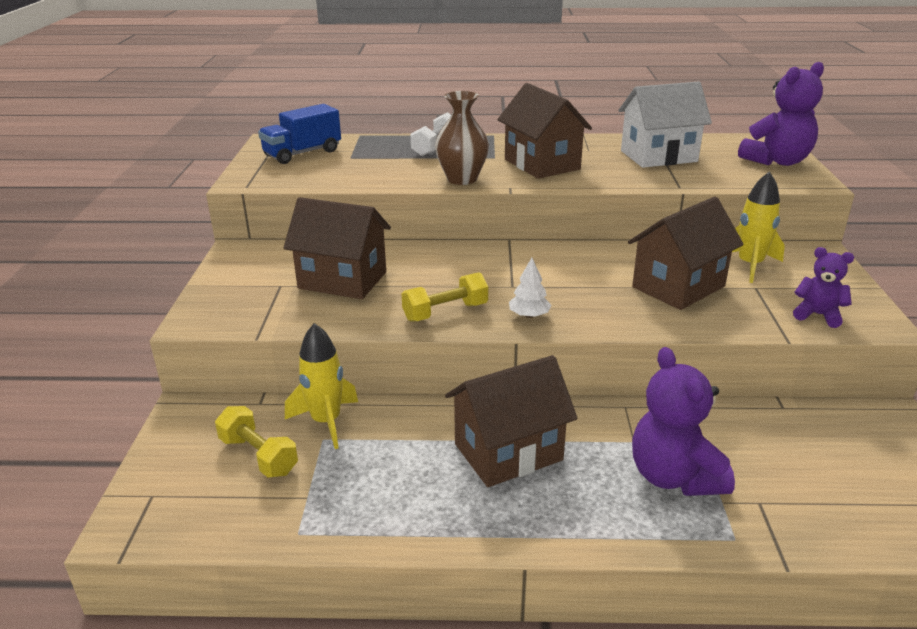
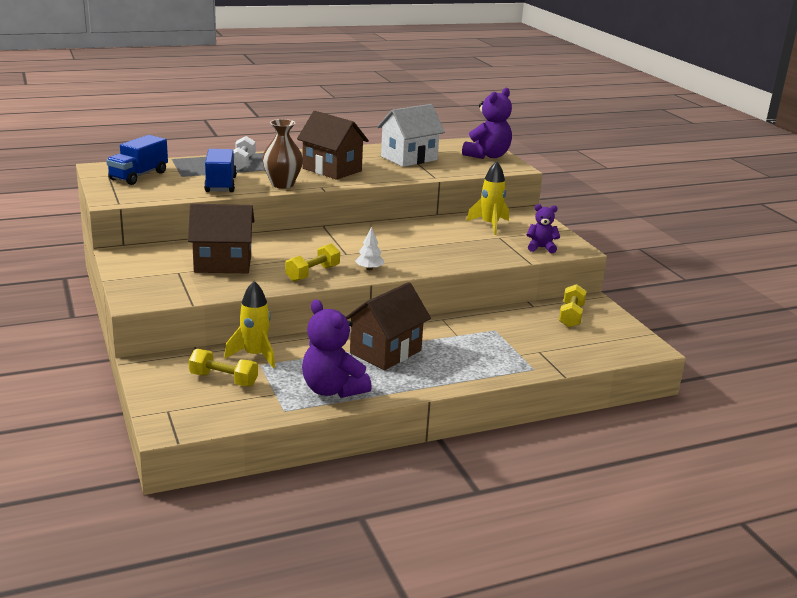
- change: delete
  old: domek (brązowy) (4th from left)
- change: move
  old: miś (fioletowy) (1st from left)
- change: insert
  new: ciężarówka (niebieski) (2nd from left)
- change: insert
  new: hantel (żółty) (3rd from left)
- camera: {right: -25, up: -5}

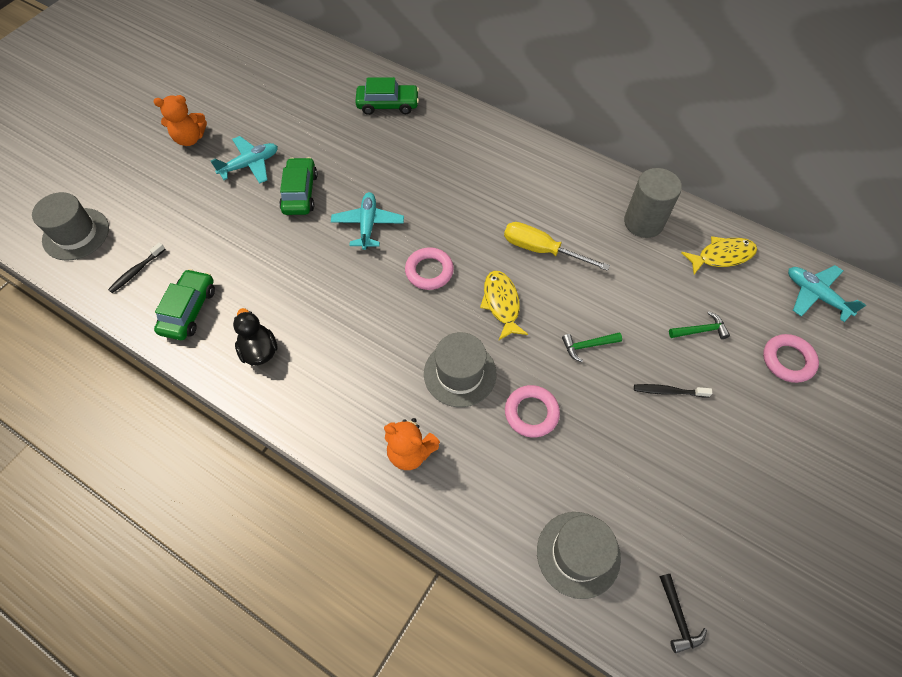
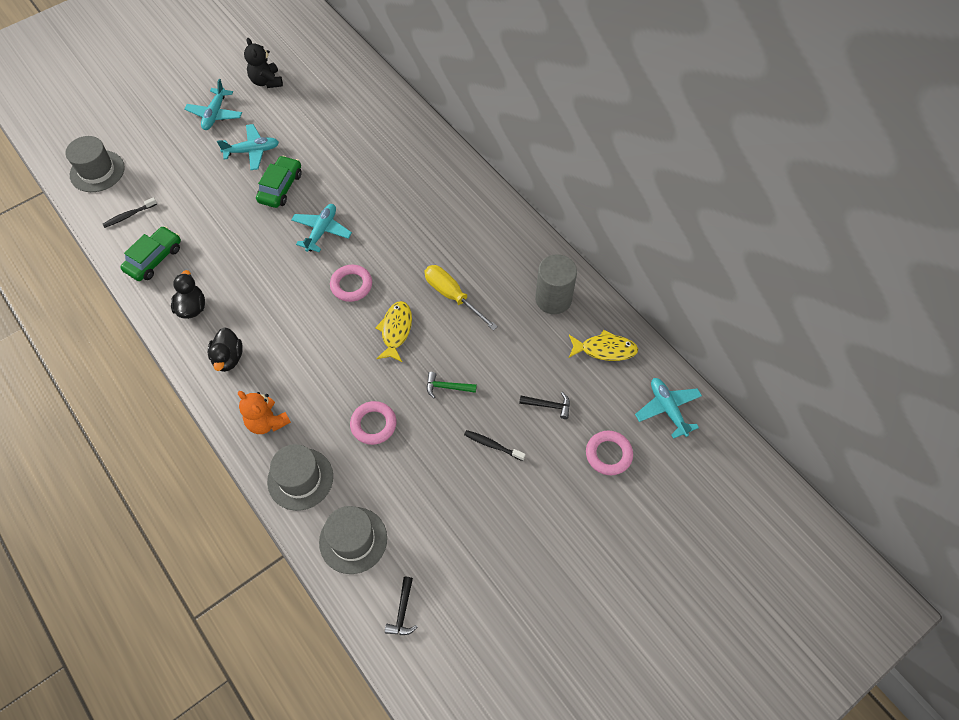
- change: delete
  old: samochód (zielony) (3rd from left)
- change: replace
  old: miś (pomarańczowy) (1st from left)
  new: samolot (turkusowy) (1st from left)
- change: recolor
  old: młotek (zielony) (2nd from left)
  new: młotek (czarny) (2nd from left)
- change: move
  old: kapelusz (szary) (2nd from left)
- change: insert
  new: miś (czarny)
- change: insert
  new: kaczka (czarny) (2nd from left)
- camera: {right: 20, up: 0}

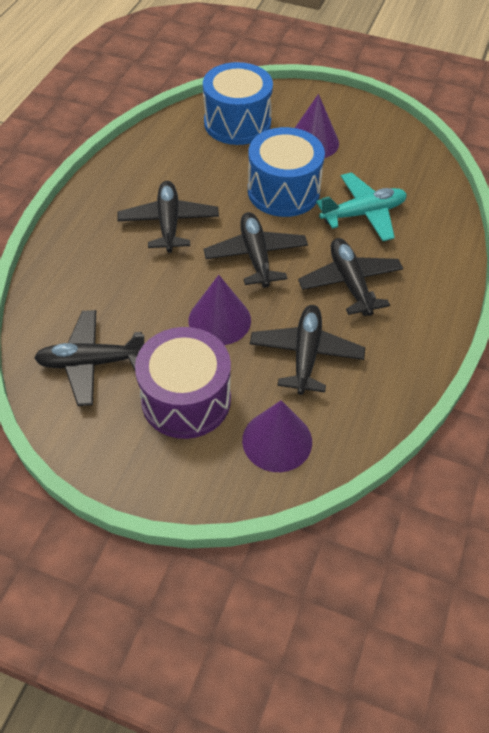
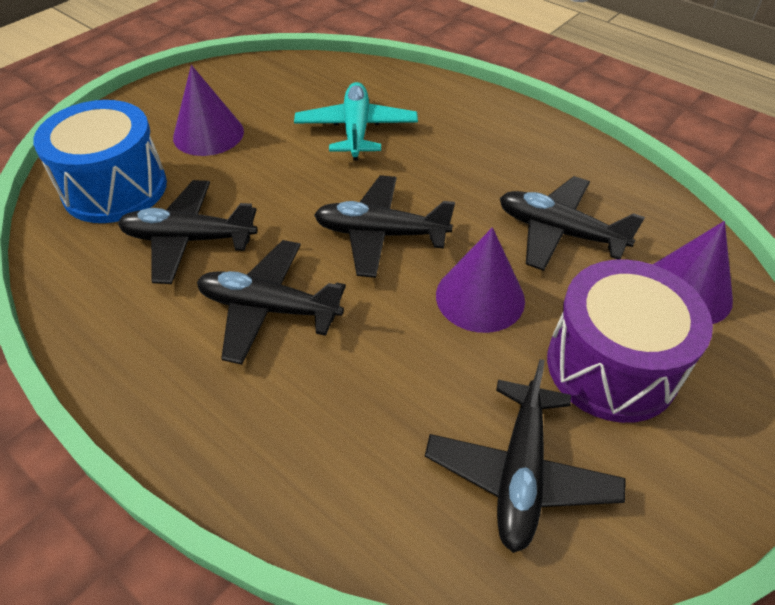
- change: delete
  old: bęben (niebieski) (2nd from left)
- change: move
  old: samolot (czarny) (5th from left in the first image)
  new: samolot (czarny) (1st from left)
- camera: {right: -70, up: -5}

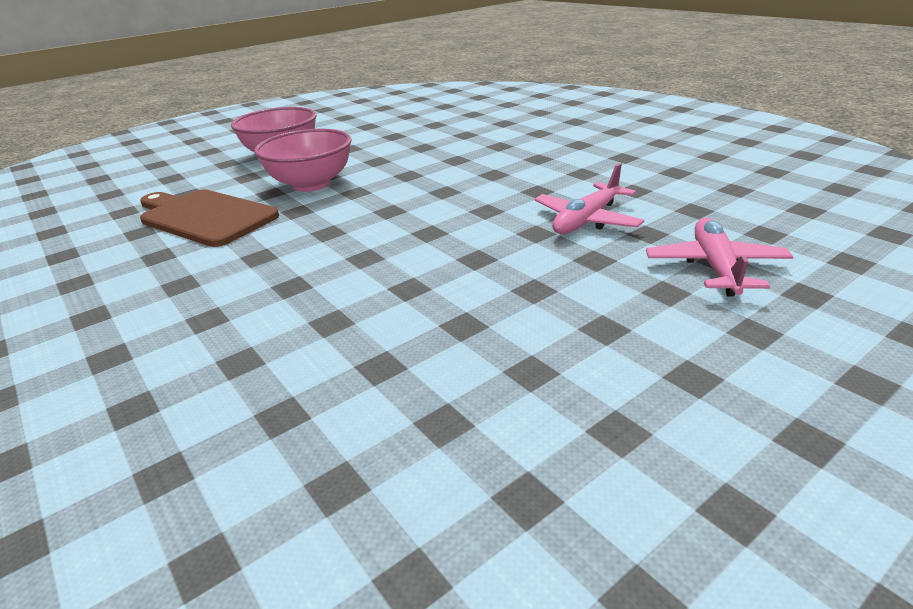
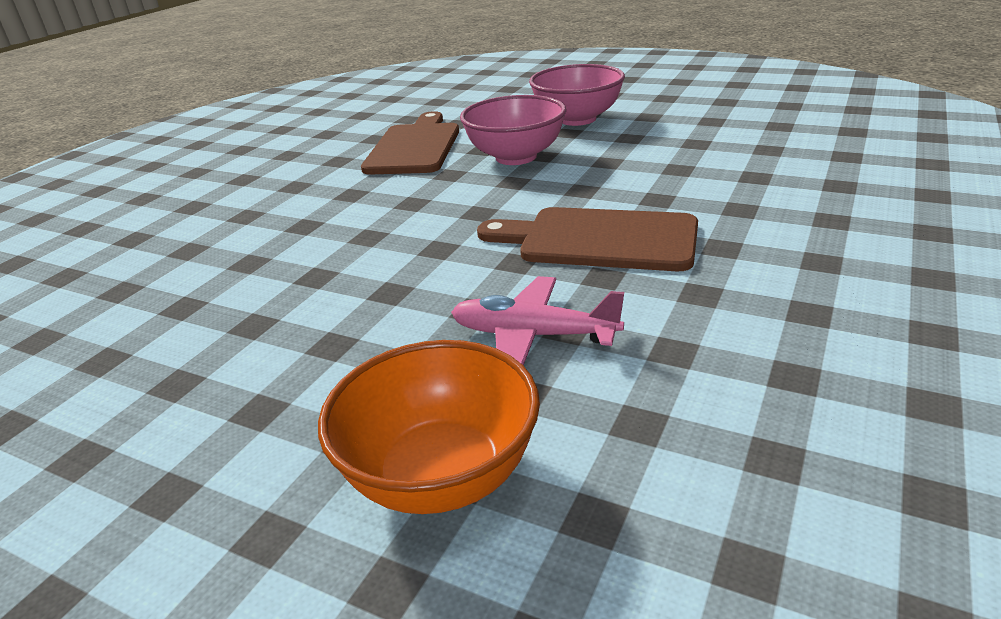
- change: replace
  old: samolot (różowy) (2nd from left)
  new: miska (pomarańczowy)
- change: insert
  new: deska do krojenia (brązowy) (2nd from left)
- camera: {right: 65, up: 0}

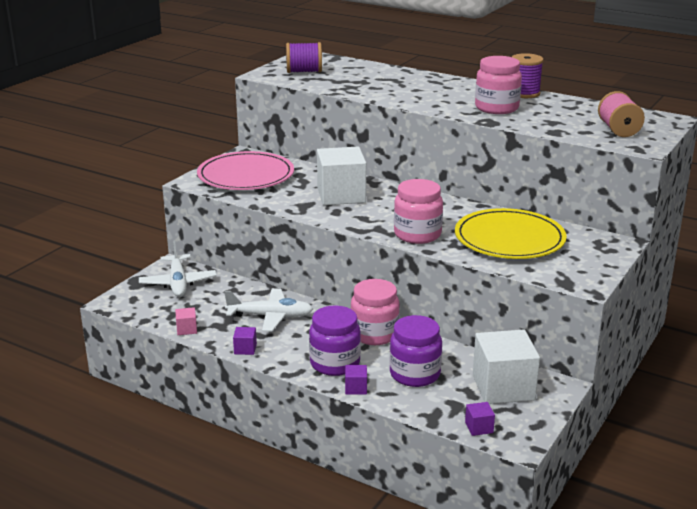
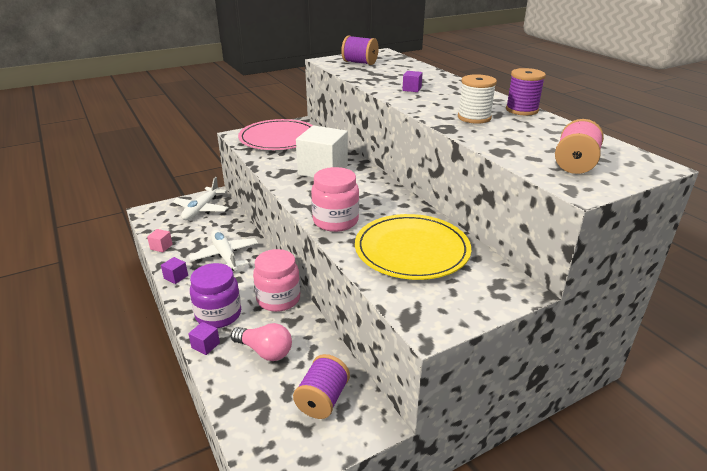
- change: replace
  old: słoik (różowy) (3rd from left)
  new: szpulka (biały)
- change: rotate
  old: samolot (biały) (2nd from left)
  degrees: -150
- change: replace
  old: słoik (fioletowy) (2nd from left)
  new: żarówka (różowy)
- change: replace
  old: sześcian (biały) (2nd from left)
  new: szpulka (fioletowy) (1st from left)
- change: move
  old: sześcian (fioletowy) (3rd from left)
- camera: {right: 30, up: 5}

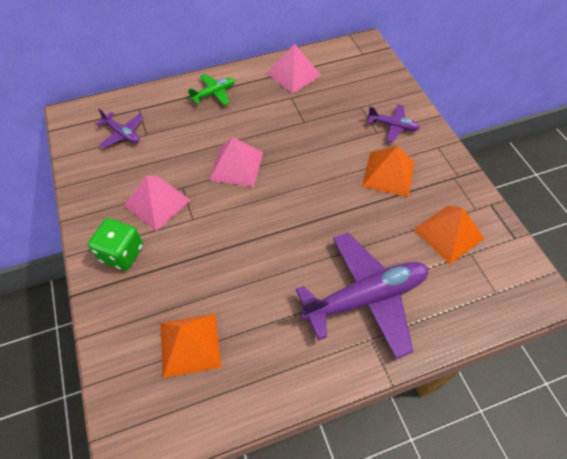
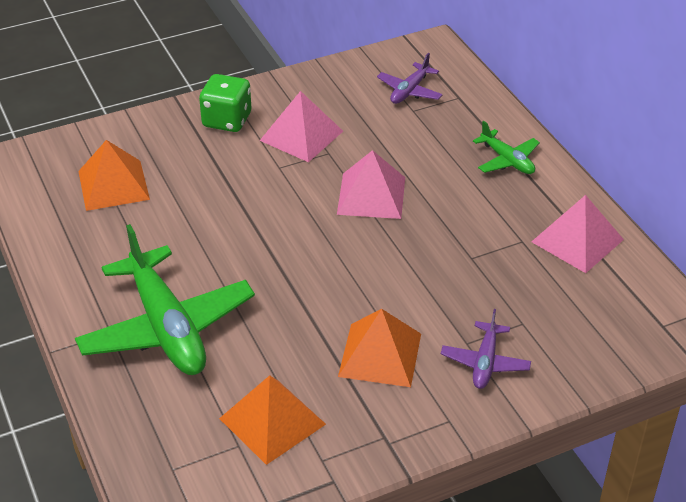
- change: recolor
  old: samolot (fioletowy) (2nd from left)
  new: samolot (zielony) (1st from left)
- camera: {right: 85, up: -15}

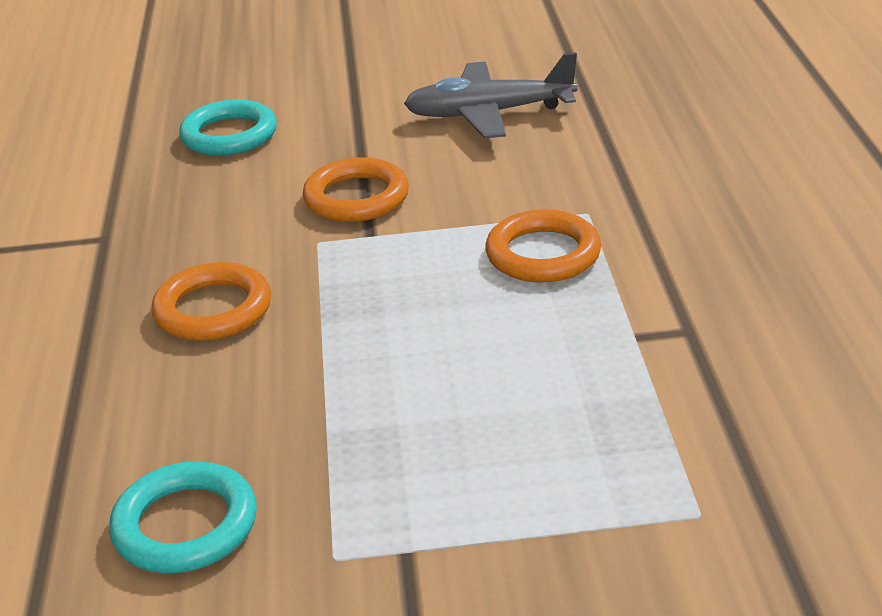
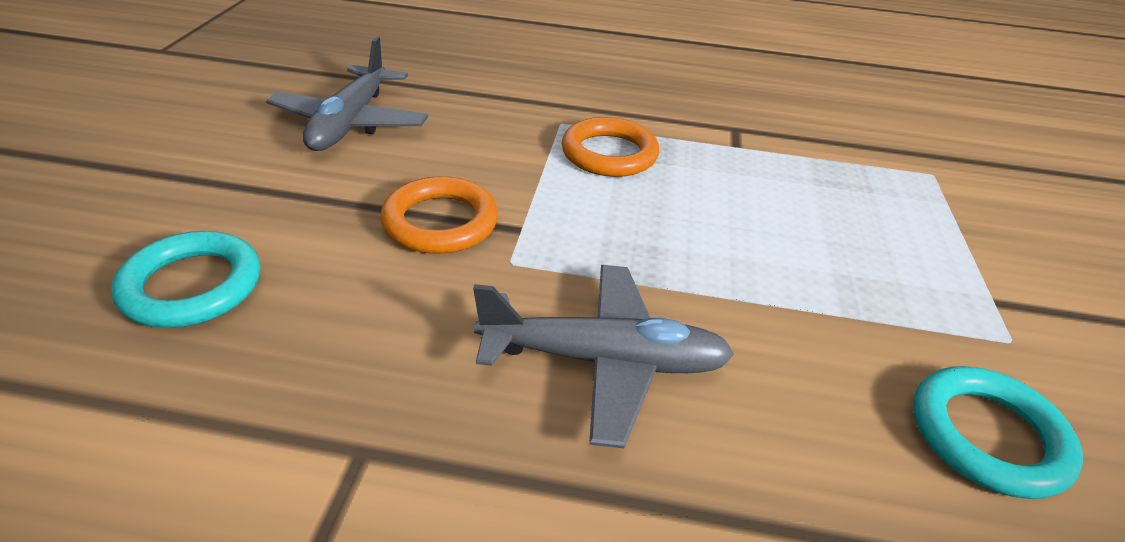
- change: replace
  old: pierścień (pomarańczowy) (1st from left)
  new: samolot (szary) (2nd from left)
- camera: {right: -80, up: 5}

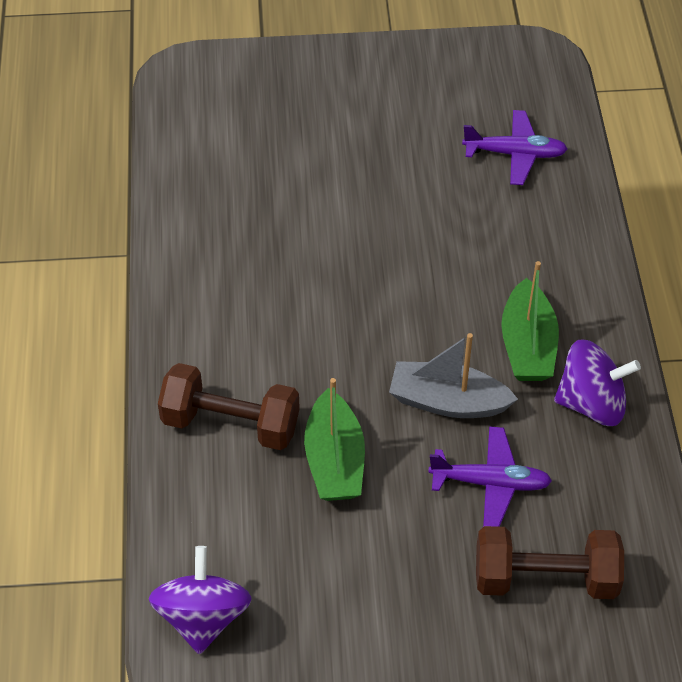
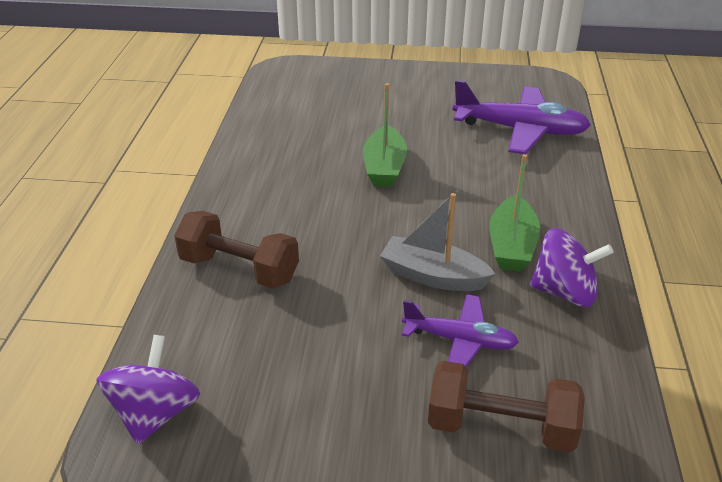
- change: resize
  old: samolot (fioletowy) (2nd from left)
  factor: 1.63
- change: move
  old: łódka (zielony) (1st from left)
- camera: {right: 10, up: -15}

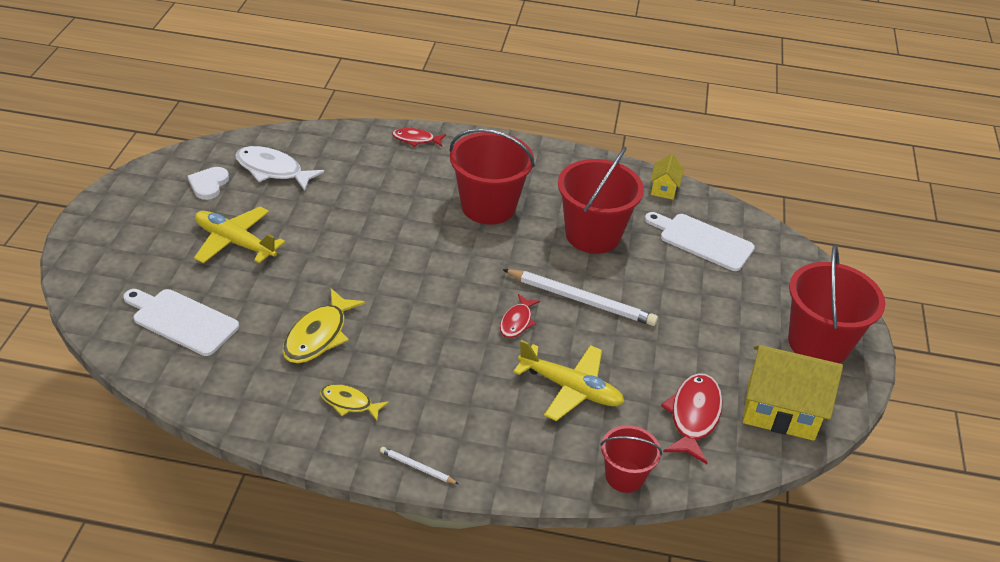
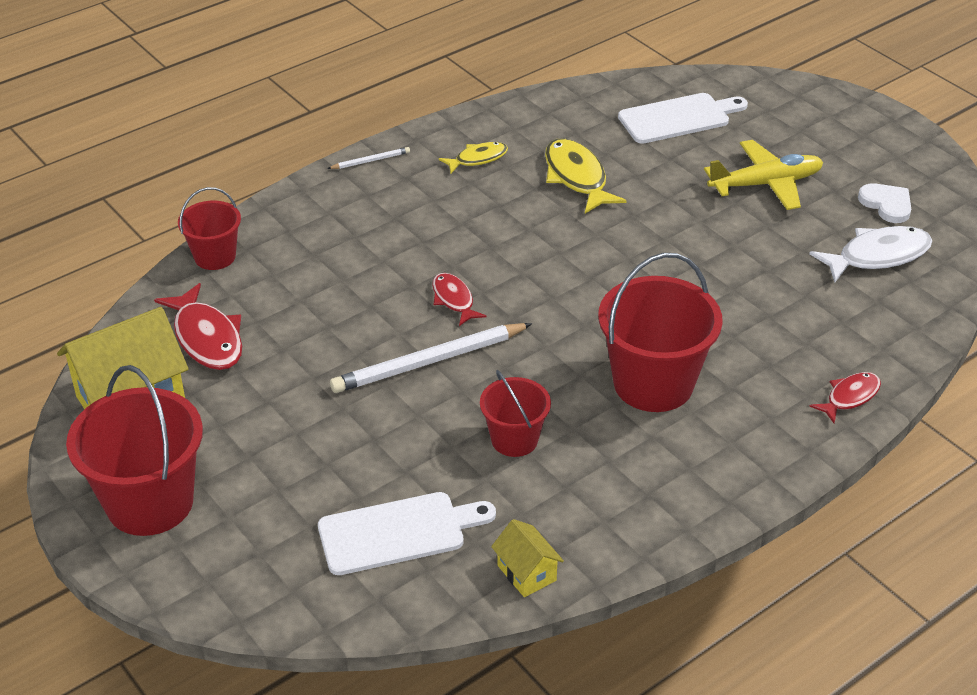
- change: resize
  old: wiadro (czerwony) (2nd from left in the first image)
  factor: 0.57
- change: delete
  old: samolot (żółty) (2nd from left)
- camera: {right: 135, up: 0}

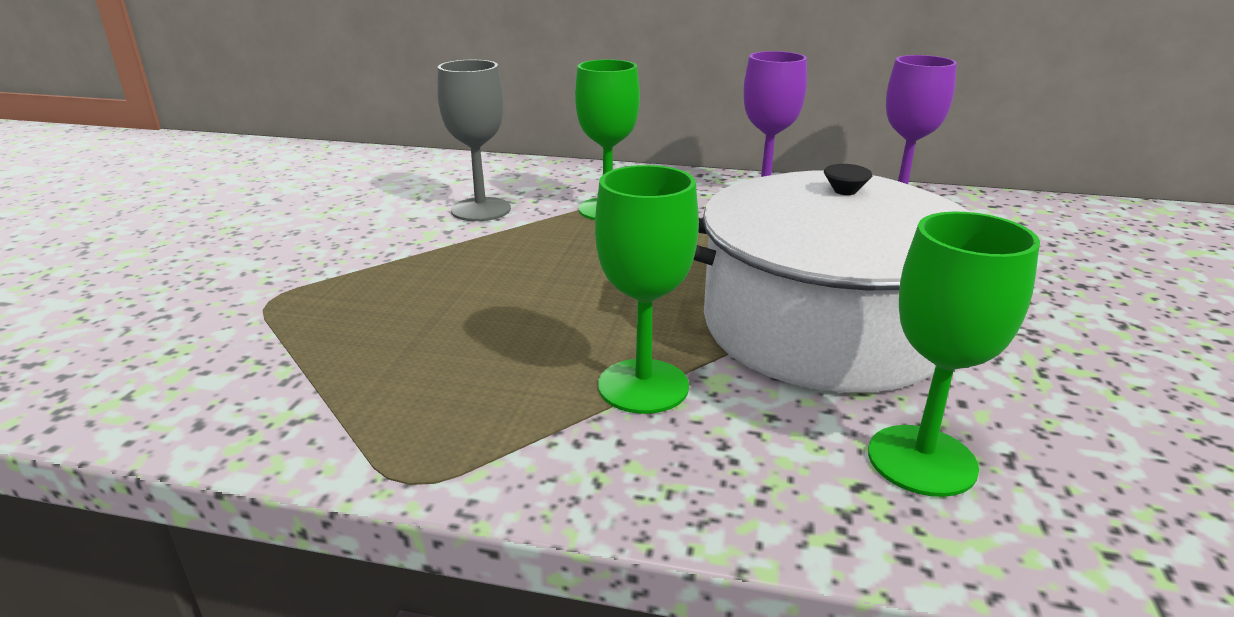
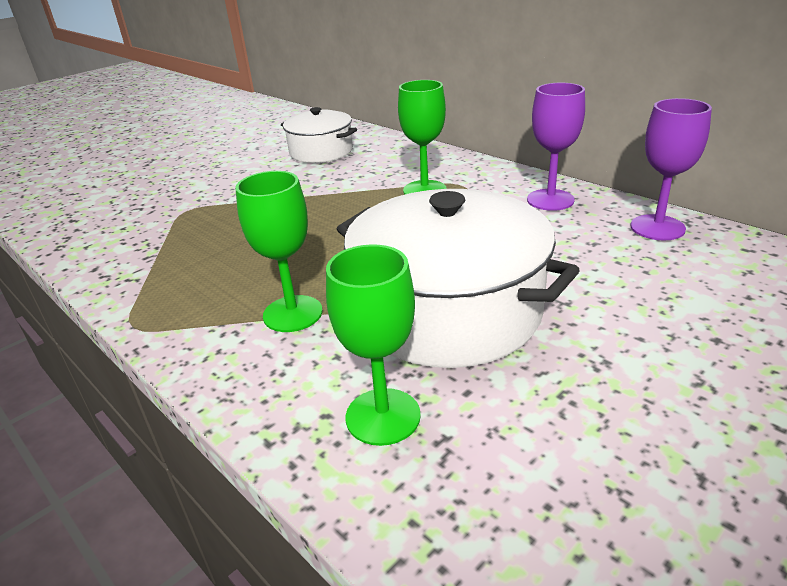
- change: delete
  old: kielich (szary)
- change: insert
  new: garnek (biały) (1st from left)
- camera: {right: 35, up: 5}

